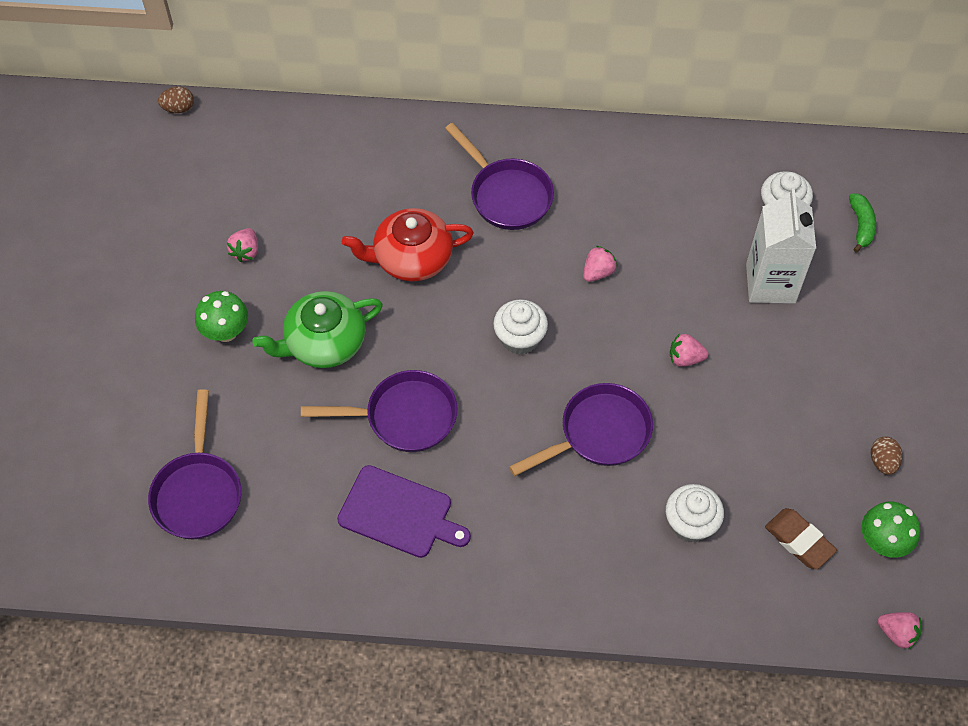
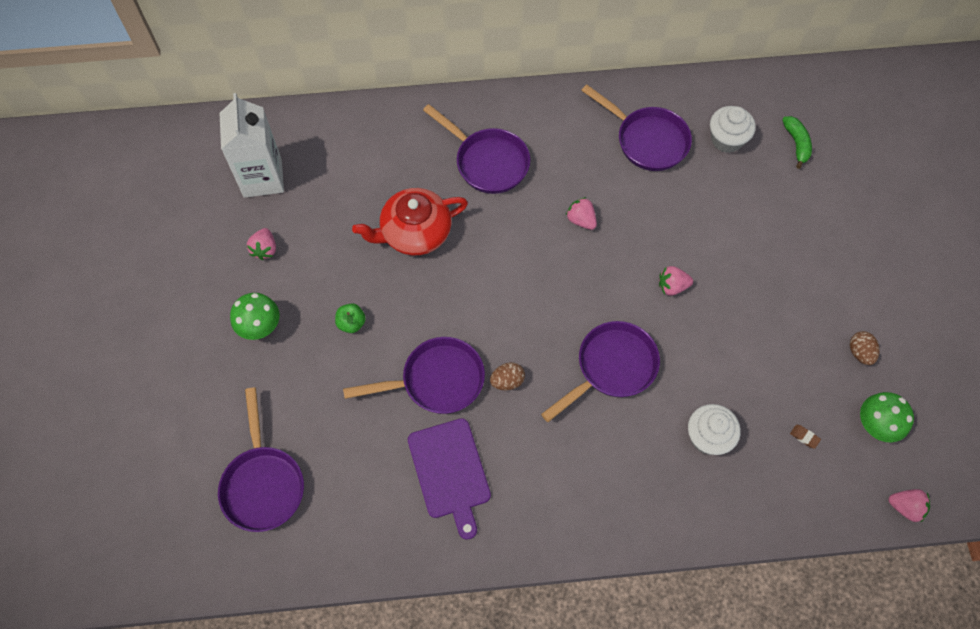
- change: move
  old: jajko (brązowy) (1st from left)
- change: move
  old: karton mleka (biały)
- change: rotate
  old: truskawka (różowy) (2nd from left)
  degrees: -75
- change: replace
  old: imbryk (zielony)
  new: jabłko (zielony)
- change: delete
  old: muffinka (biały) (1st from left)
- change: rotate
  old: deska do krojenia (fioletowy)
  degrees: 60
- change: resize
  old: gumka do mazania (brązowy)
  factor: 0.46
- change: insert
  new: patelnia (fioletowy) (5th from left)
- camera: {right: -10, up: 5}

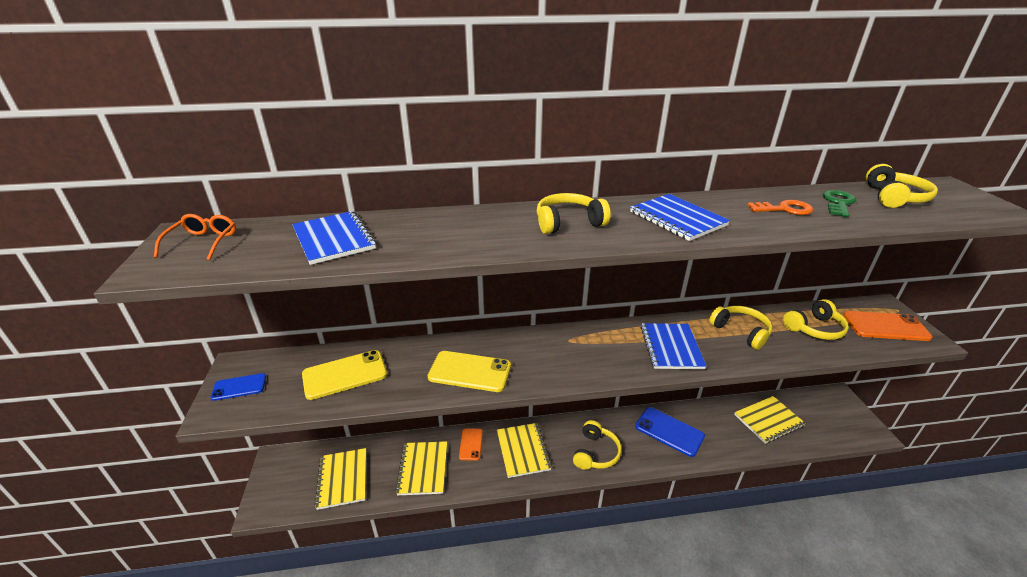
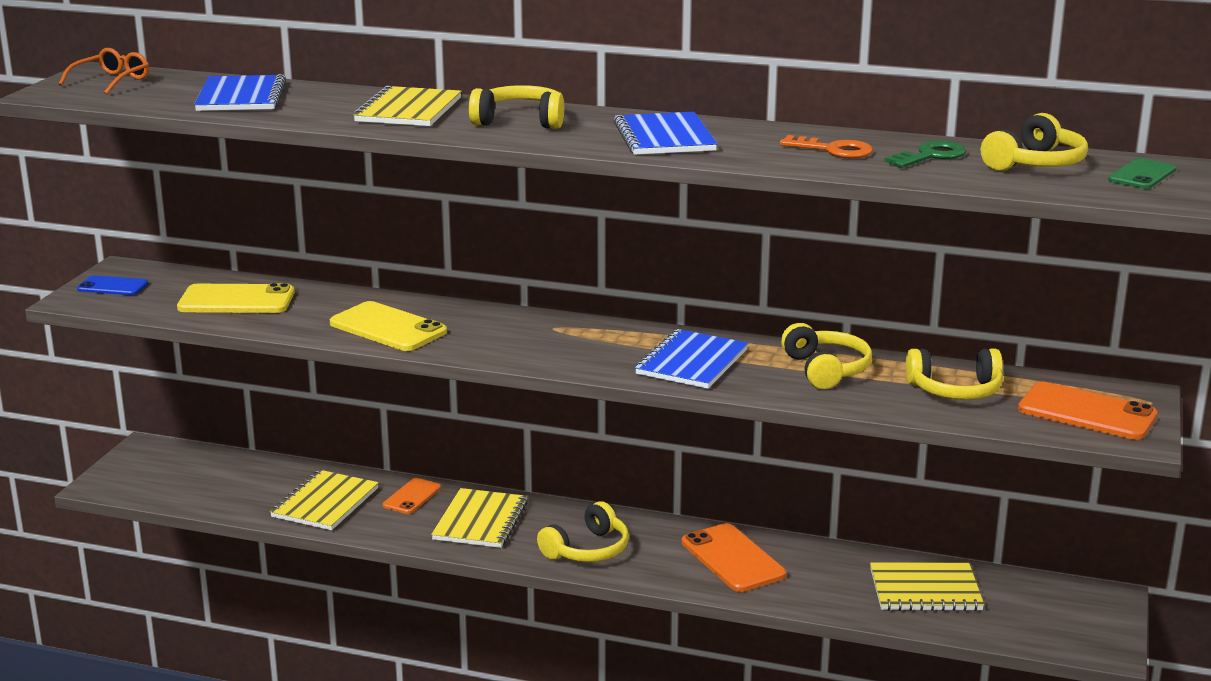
- change: recolor
  old: telefon (niebieski) (2nd from left)
  new: telefon (pomarańczowy) (2nd from left)
- change: move
  old: zeszyt (żółty) (1st from left in the first image)
  new: zeszyt (żółty) (2nd from left)
- change: insert
  new: telefon (zielony)
- camera: {right: 25, up: -10}

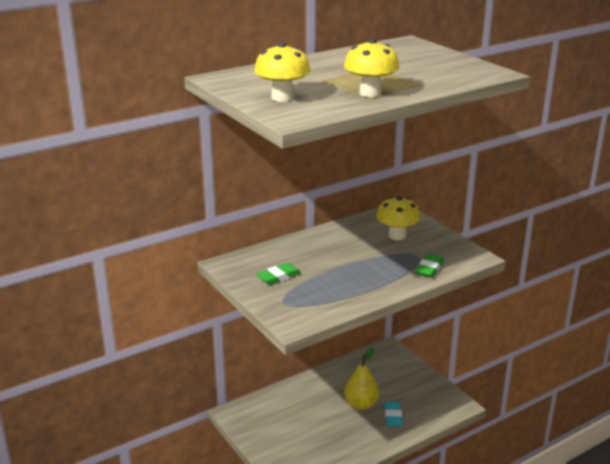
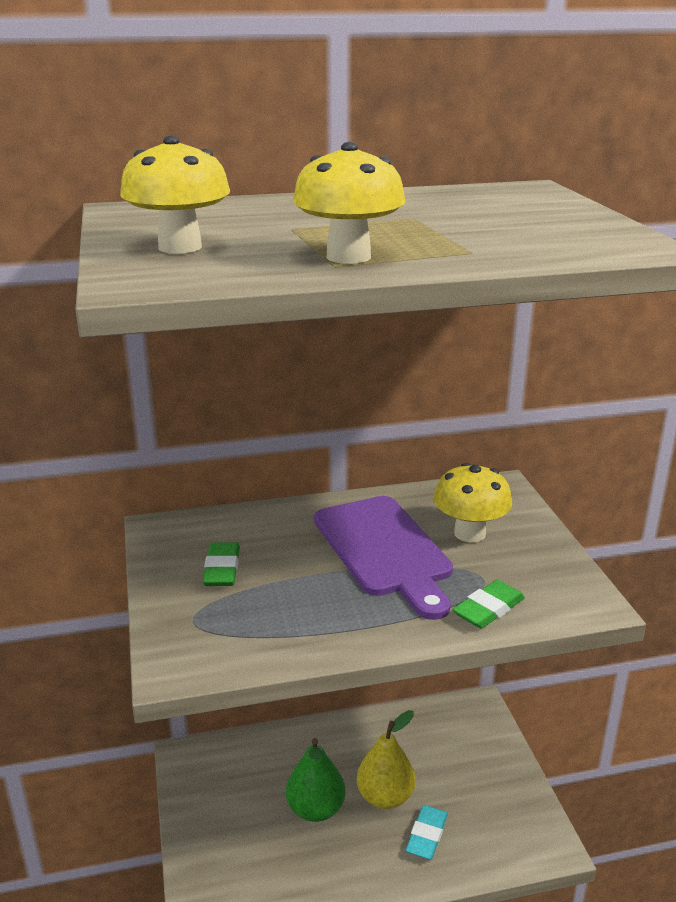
- change: rotate
  old: gumka do mazania (zielony) (1st from left)
  degrees: -75
- change: insert
  new: deska do krojenia (fioletowy)
- change: insert
  new: gruszka (zielony)
- camera: {right: 20, up: 0}

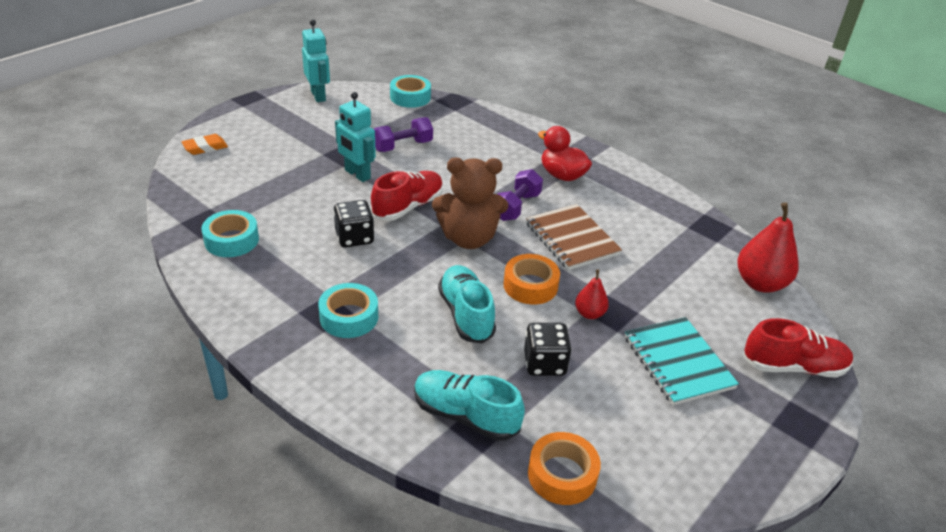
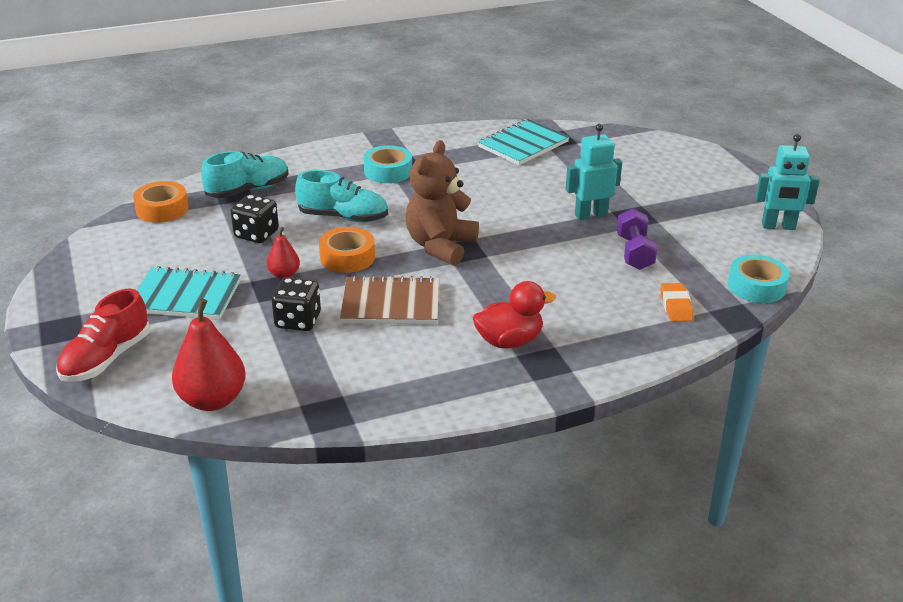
- change: move
  old: gumka do mazania (pomarańczowy)
- change: delete
  old: hantel (fioletowy) (2nd from left)
- change: delete
  old: but (czerwony) (1st from left)
- change: move
  old: kostka do gry (czarny) (1st from left in the first image)
  new: kostka do gry (czarny) (2nd from left)
- change: replace
  old: taśma klejąca (turkusowy) (1st from left)
  new: zeszyt (turkusowy) (2nd from left)
- camera: {right: 120, up: -5}

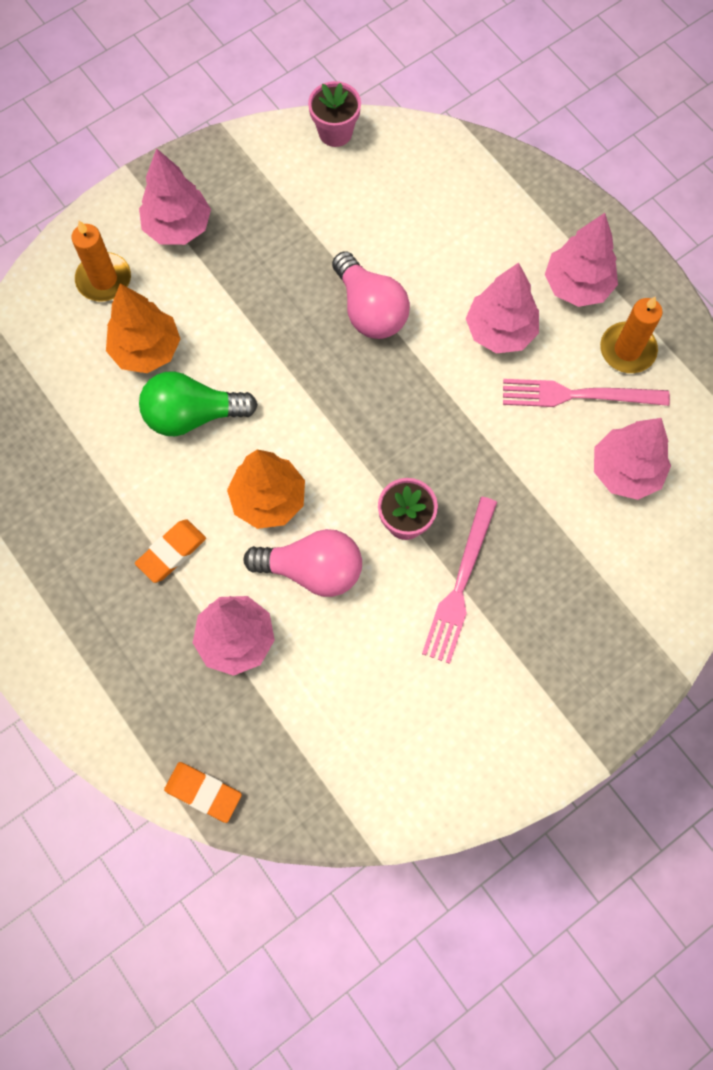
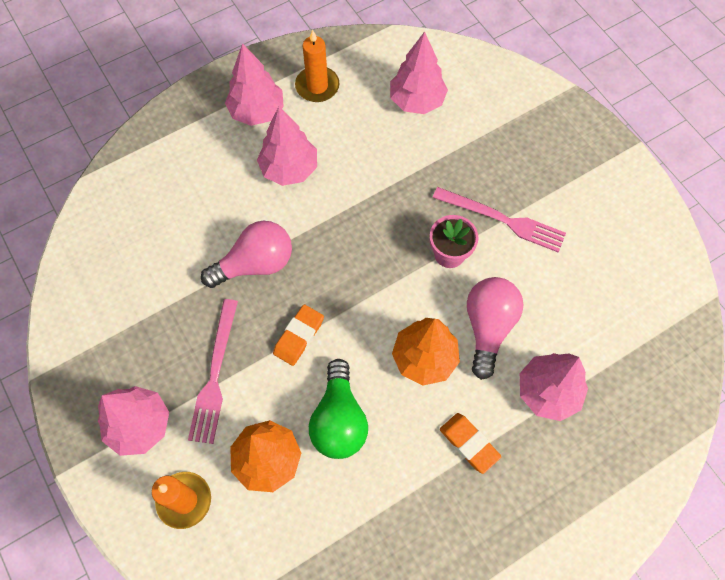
- change: delete
  old: doniczka (różowy) (1st from left)
- change: move
  old: widelec (różowy) (2nd from left in the first image)
  new: widelec (różowy) (1st from left)
- change: move
  old: gumka do mazania (pomarańczowy) (2nd from left in the first image)
  new: gumka do mazania (pomarańczowy) (1st from left)
- camera: {right: -85, up: -5}

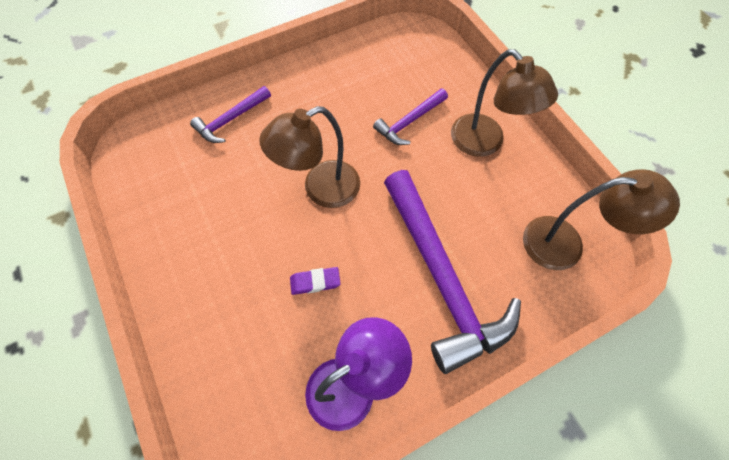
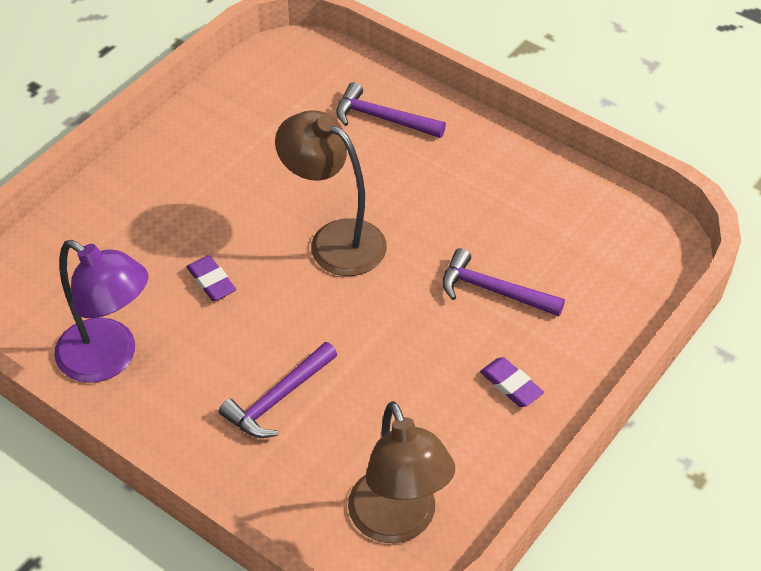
- change: replace
  old: lampka (brązowy) (2nd from left)
  new: gumka do mazania (fioletowy) (2nd from left)
- change: resize
  old: młotek (fioletowy) (3rd from left in the first image)
  factor: 0.48
- camera: {right: 65, up: -15}

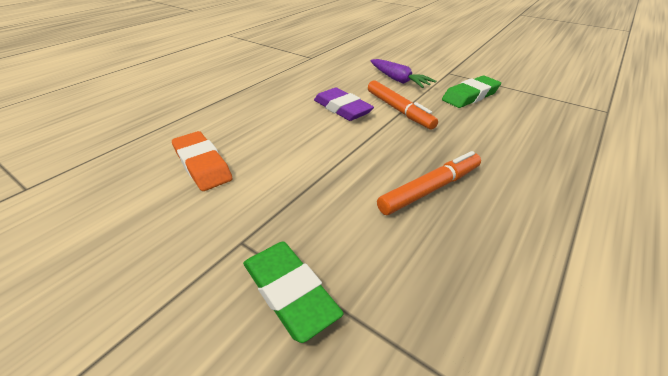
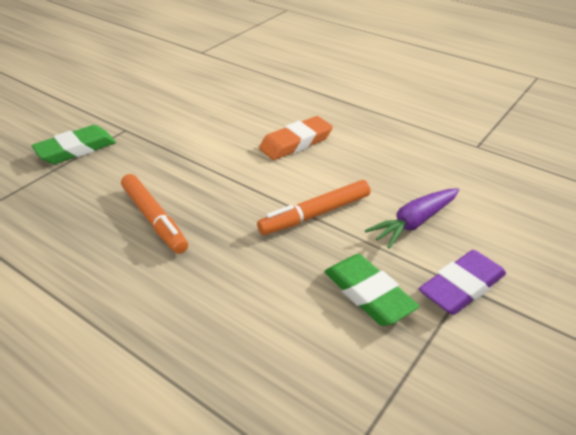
- change: move
  old: gumka do mazania (fioletowy)
- change: move
  old: gumka do mazania (pomarańczowy)
- camera: {right: 90, up: 0}

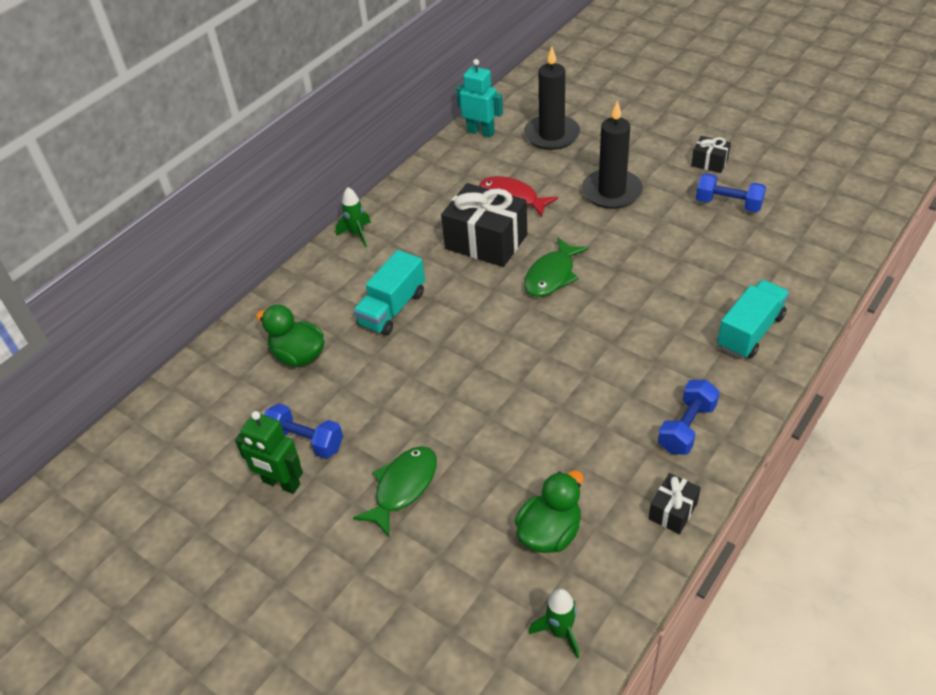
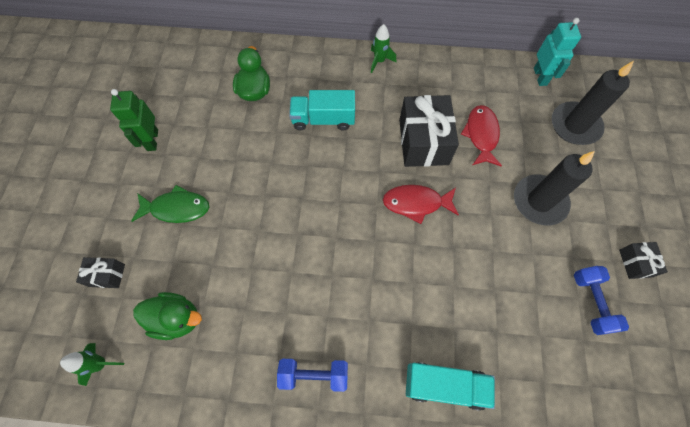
- change: recolor
  old: ryba (zielony) (2nd from left)
  new: ryba (czerwony) (1st from left)
- change: delete
  old: hantel (niebieski) (1st from left)
- change: move
  old: prezent (czarny) (2nd from left in the first image)
  new: prezent (czarny) (1st from left)
- camera: {right: 55, up: 20}

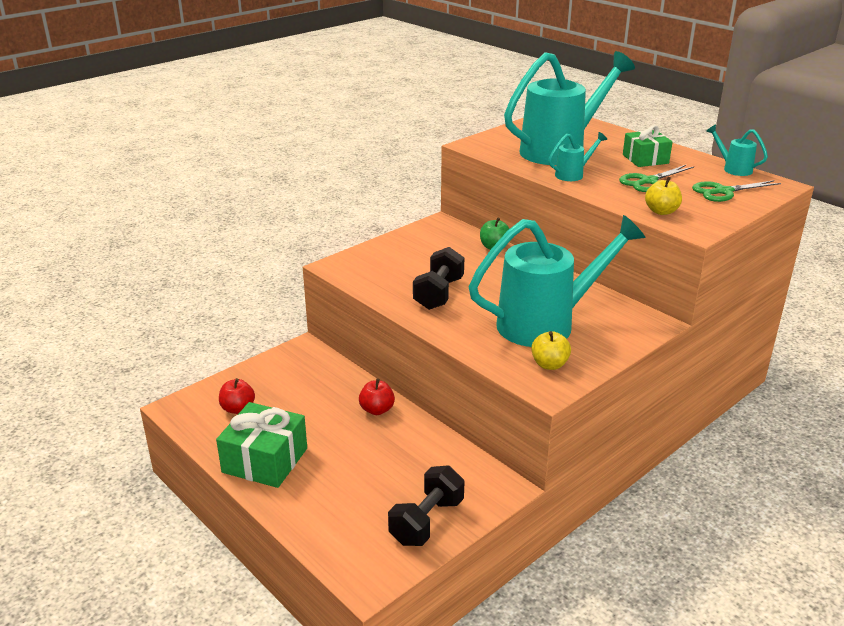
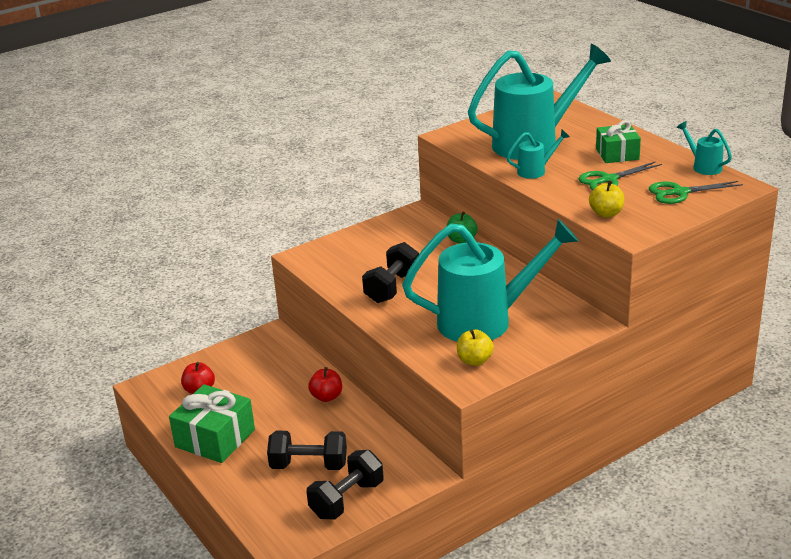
- change: insert
  new: hantel (czarny) (1st from left)
- camera: {right: 10, up: 0}

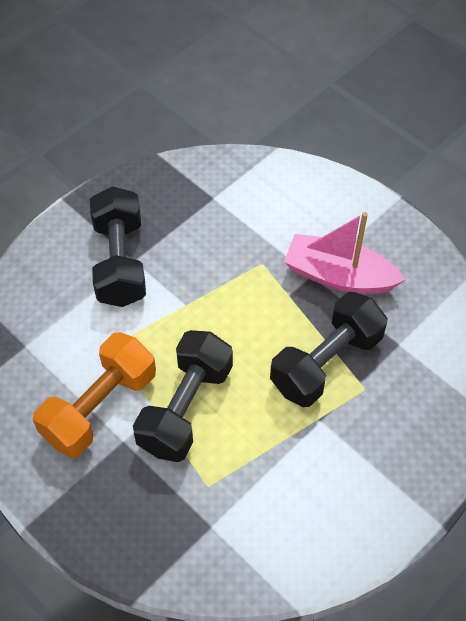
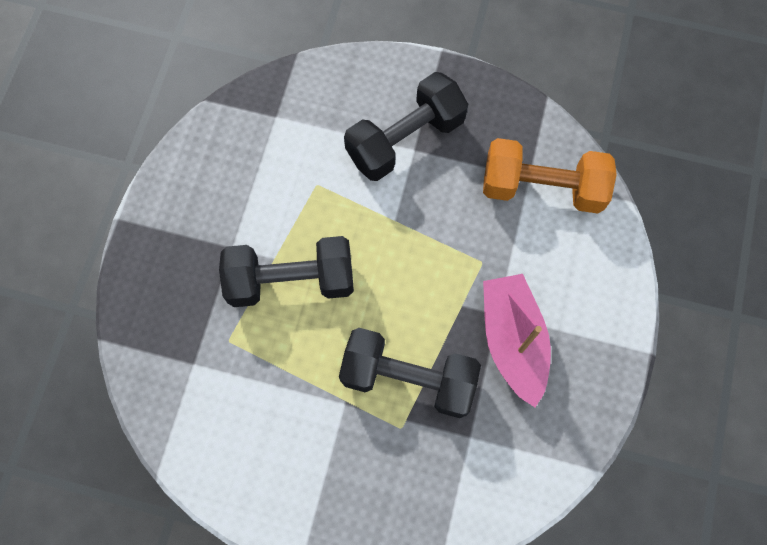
- change: move
  old: hantel (pomarańczowy)
- camera: {right: 60, up: 15}

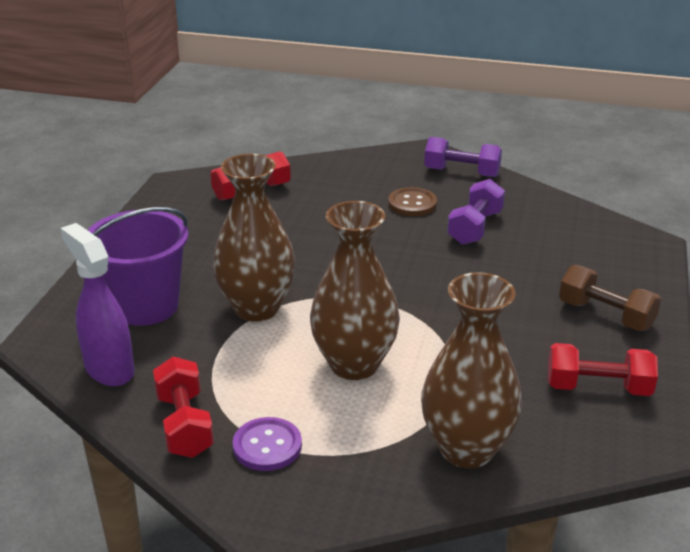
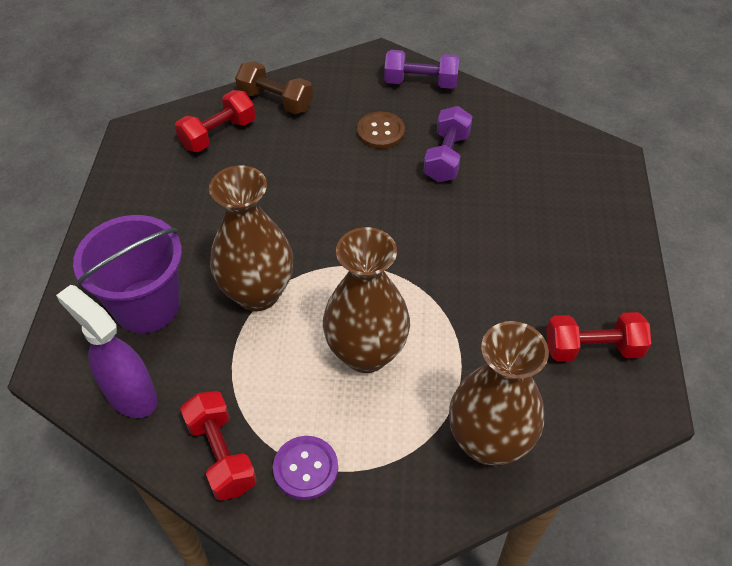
- change: move
  old: hantel (brązowy)
- camera: {right: -10, up: 20}

